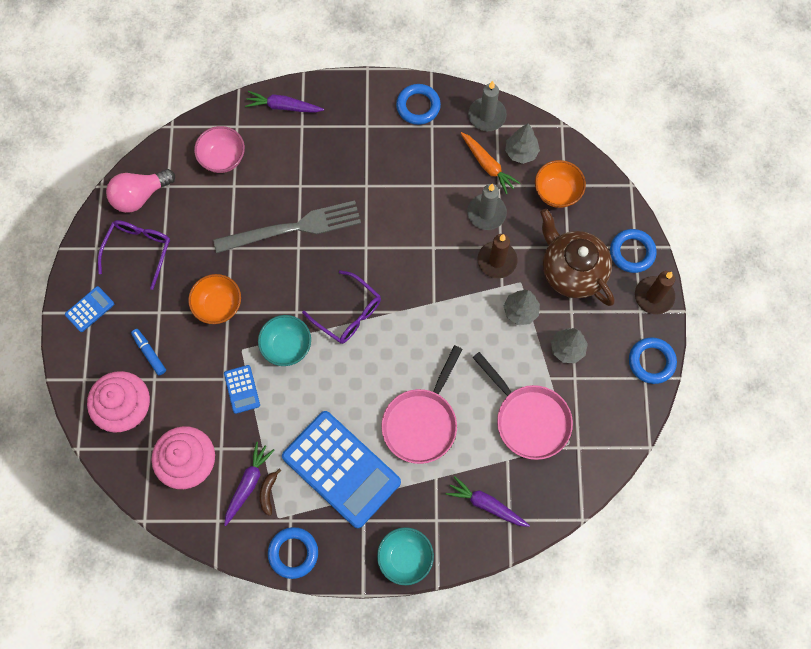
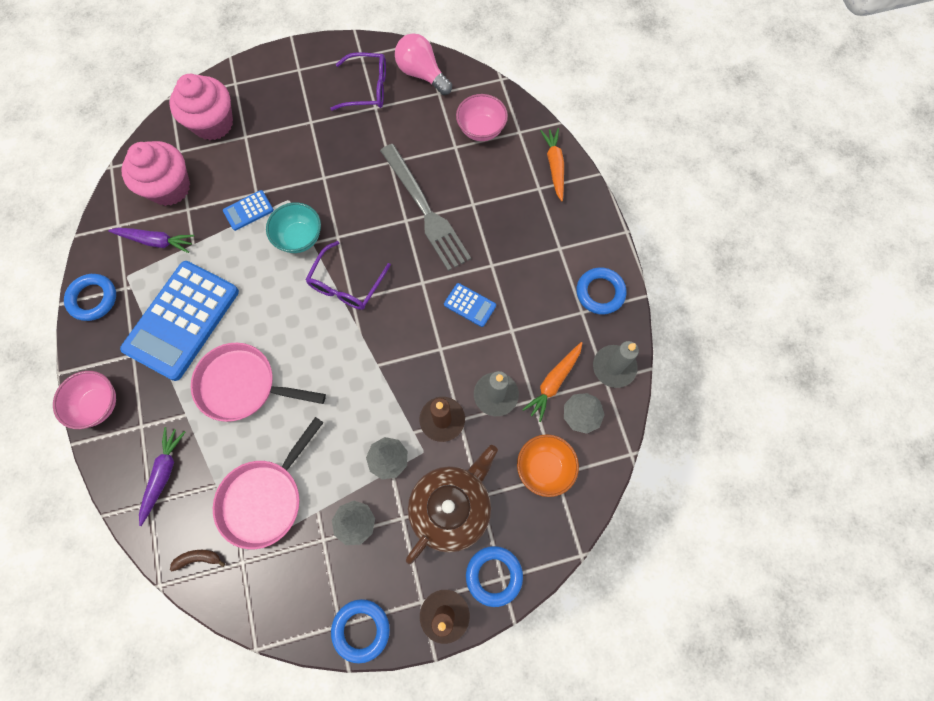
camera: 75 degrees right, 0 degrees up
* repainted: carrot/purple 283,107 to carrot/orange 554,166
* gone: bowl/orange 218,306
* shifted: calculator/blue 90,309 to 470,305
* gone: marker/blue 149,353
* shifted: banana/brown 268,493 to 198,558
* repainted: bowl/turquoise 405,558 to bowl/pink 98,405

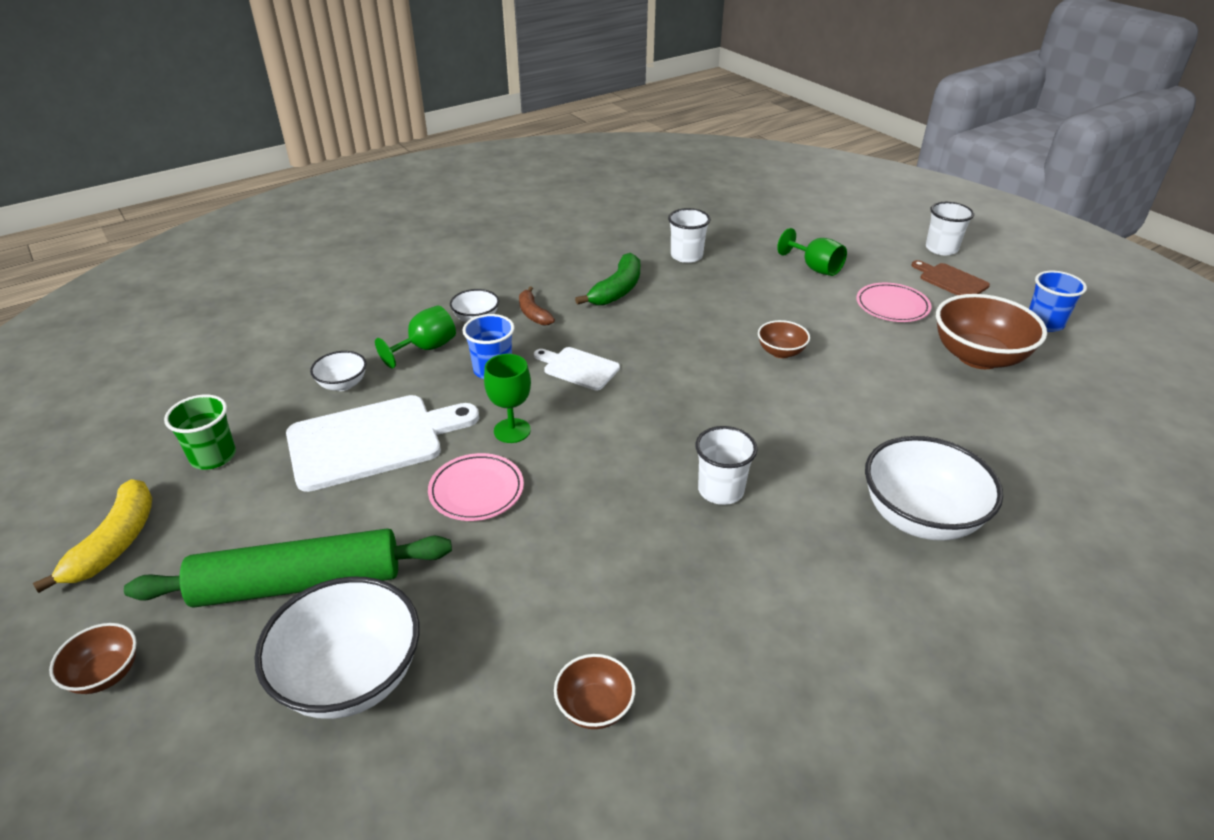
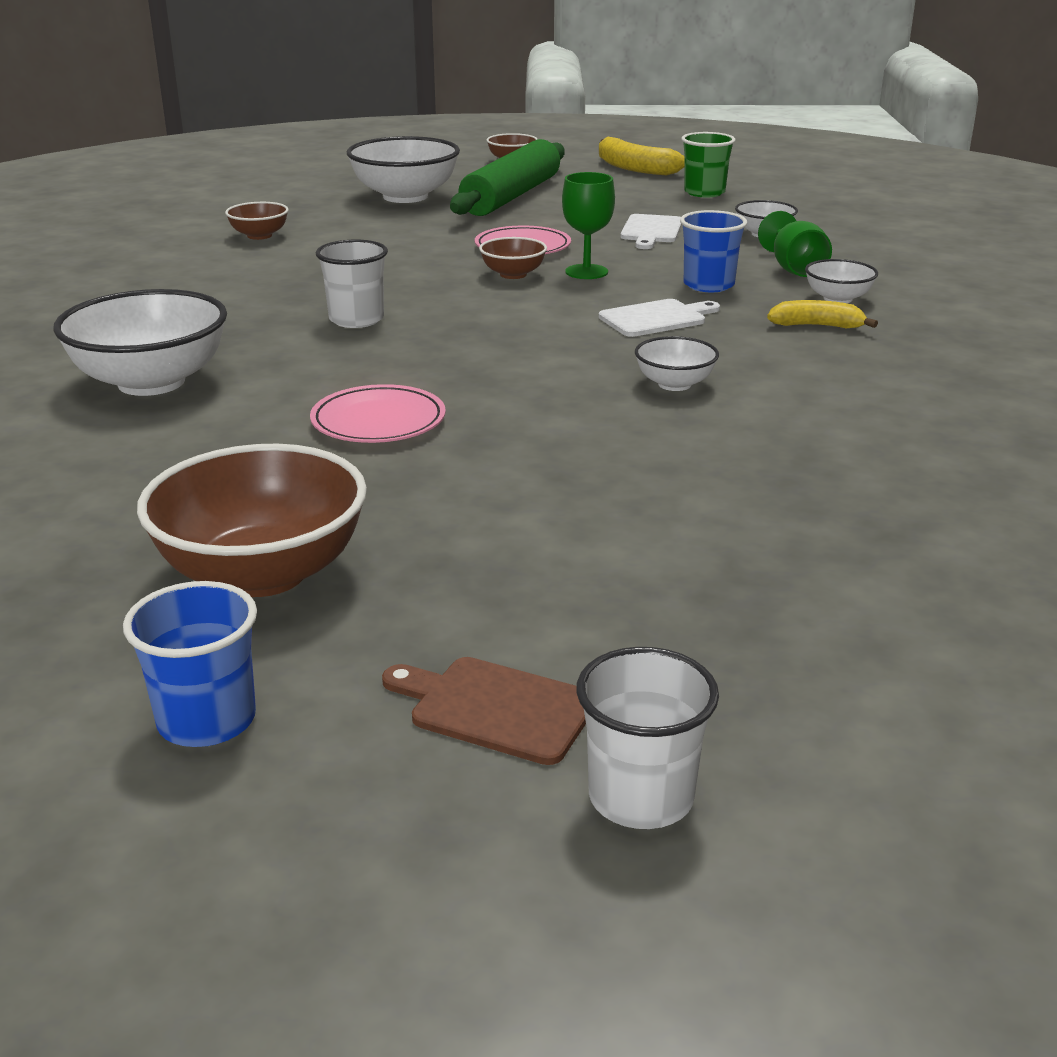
camera: 125 degrees right, 10 degrees down
* gone: cup/white 686,256
* gone: goblet/green 815,268
* gone: banana/green 617,290
* rotated: cutting board/brown 951,280 = 495,708 150 degrees counterclockwise
* shifted: plate/pink 892,306 to 378,421
* repainted: banana/brown 533,313 to banana/yellow 817,326
* shifted: bowl/brown 781,352 to 513,274
* scaled: cutting board/white 373,441 = 651,231 x0.52
* new: bowl/white 674,384

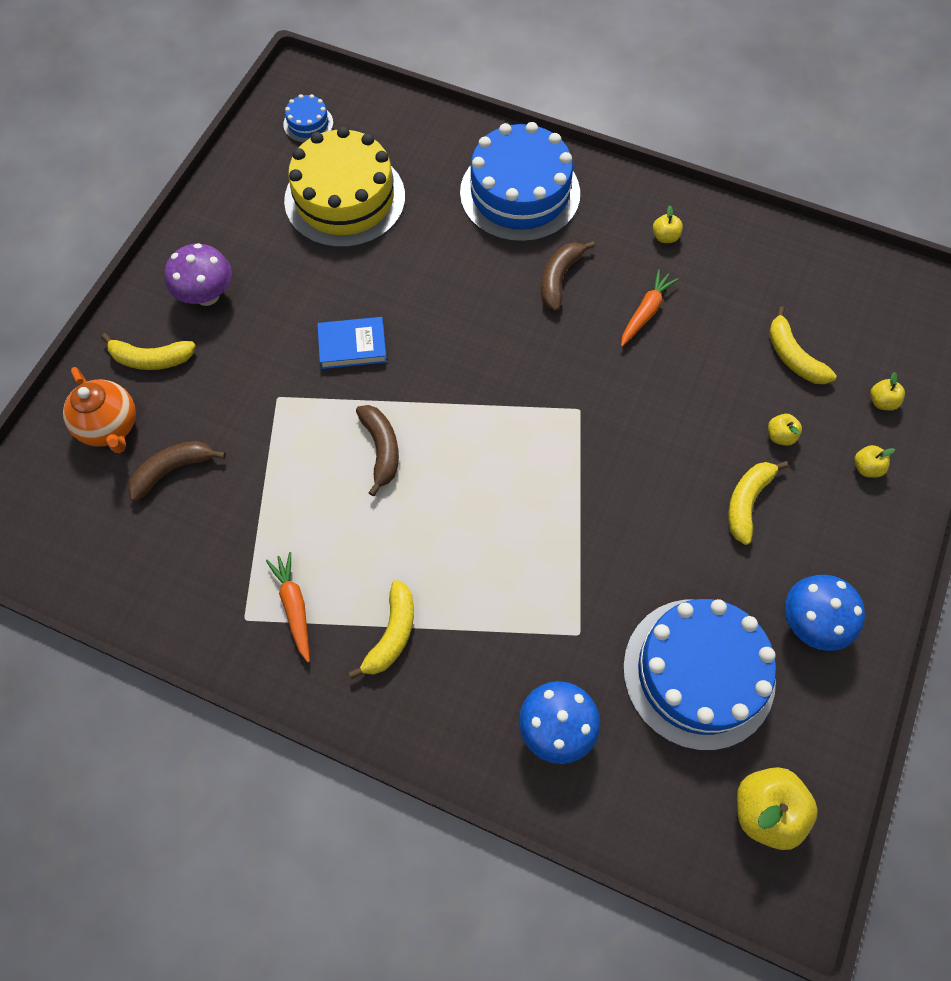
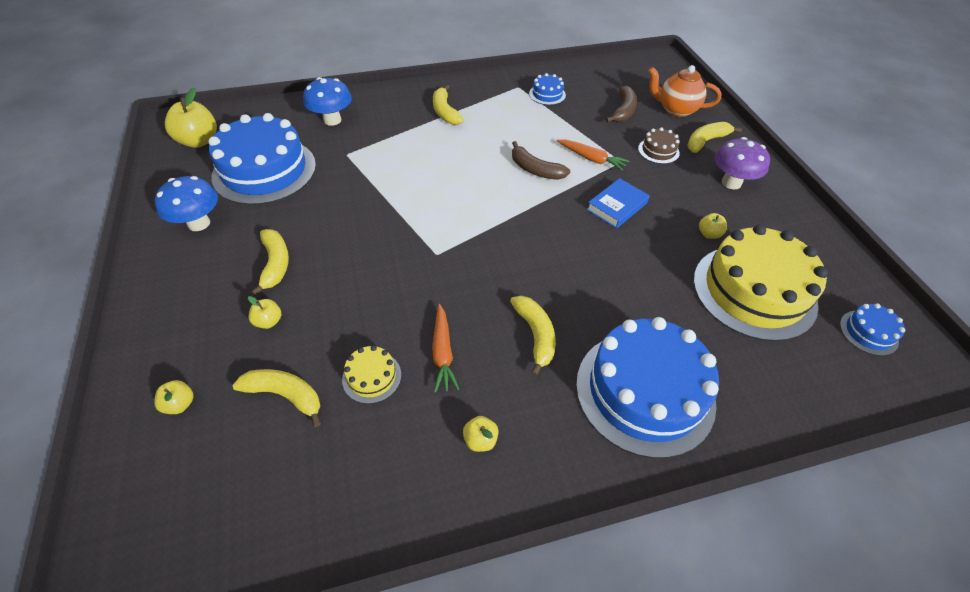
camera: 140 degrees right, 15 degrees down
* repainted: banana/brown 559,278 to banana/yellow 535,335
* shifted: apple/yellow 866,467 to 709,234
* shifted: carrot/orange 294,607 to 591,159
* new: cake/blue 547,94
* new: cake/brown 658,151
* new: cake/yellow 371,377

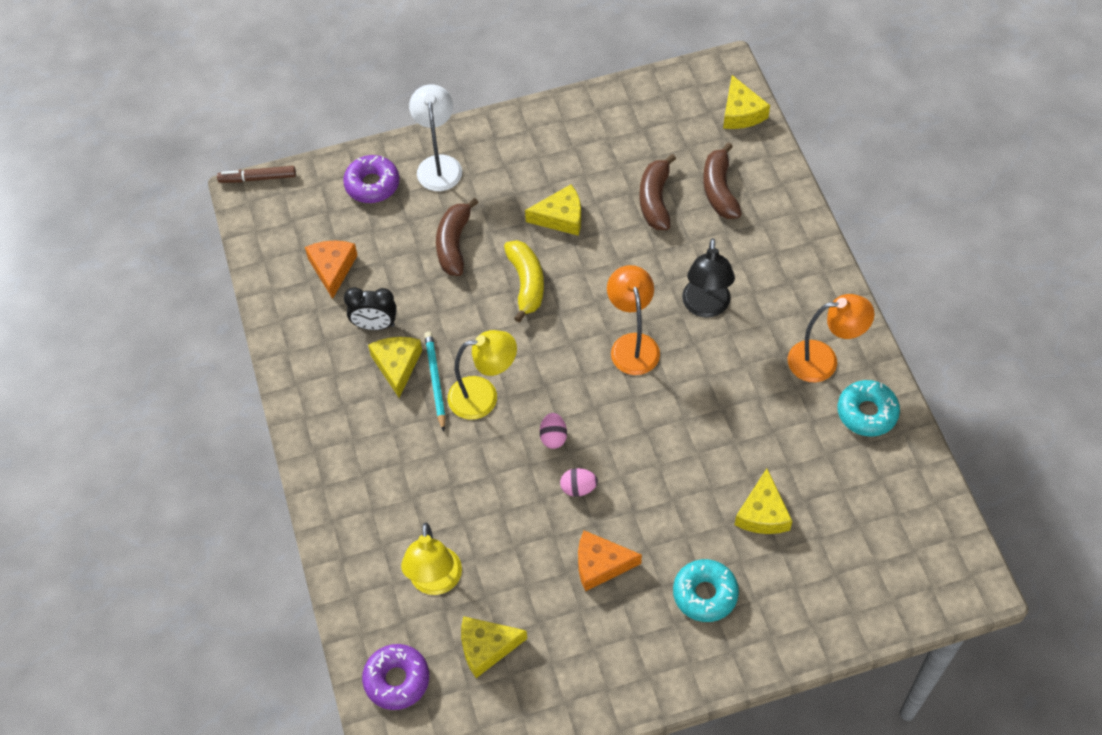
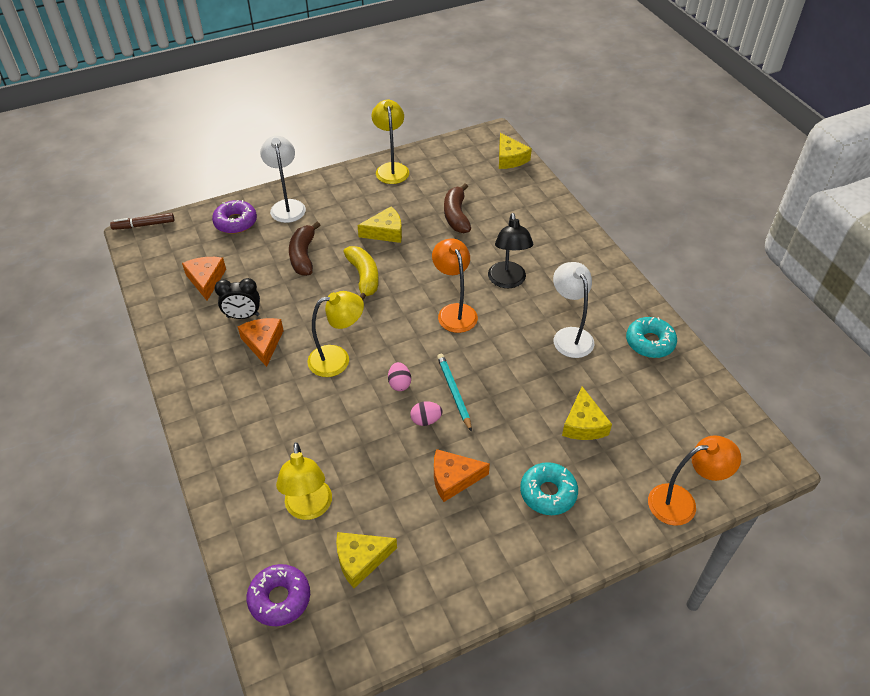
camera: 10 degrees left, 10 degrees down
* gone: banana/brown 719,190
* shifted: lamp/orange 823,360 to 682,502
* shifted: pencil/turquoise 435,380 to 454,392
* repainted: cheese/yellow 397,365 to cheese/orange 263,343
* new: lamp/yellow 391,169
* new: lamp/white 569,336

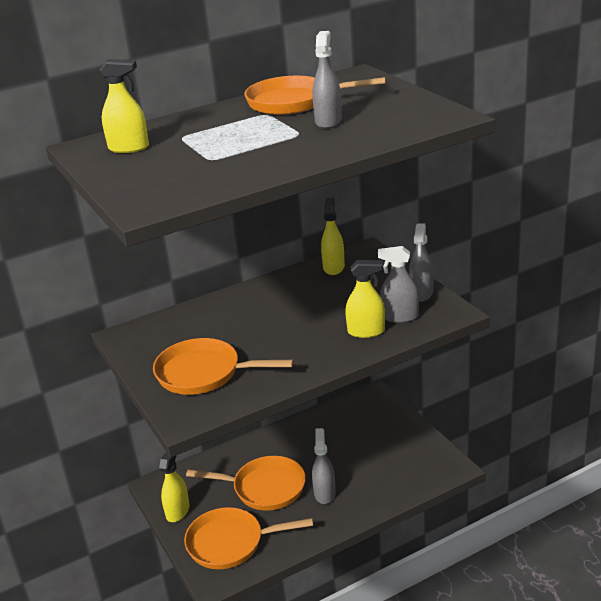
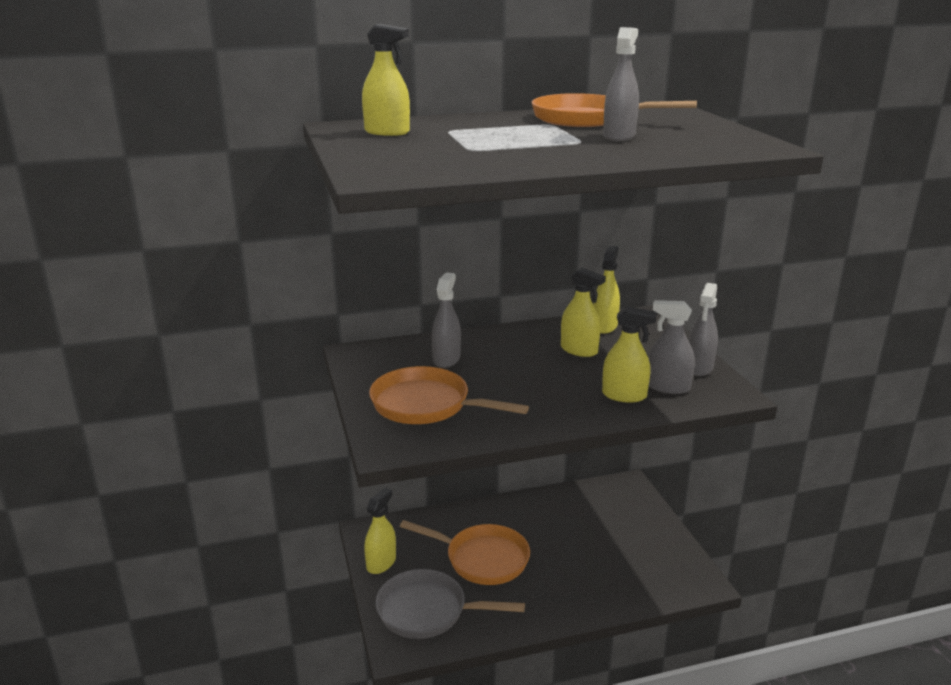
camera: 10 degrees right, 5 degrees down
* shifted: spray bottle/grey 324,493 to 446,359
* repainted: pan/orange 230,543 to pan/grey 427,611
* new: spray bottle/yellow 579,350

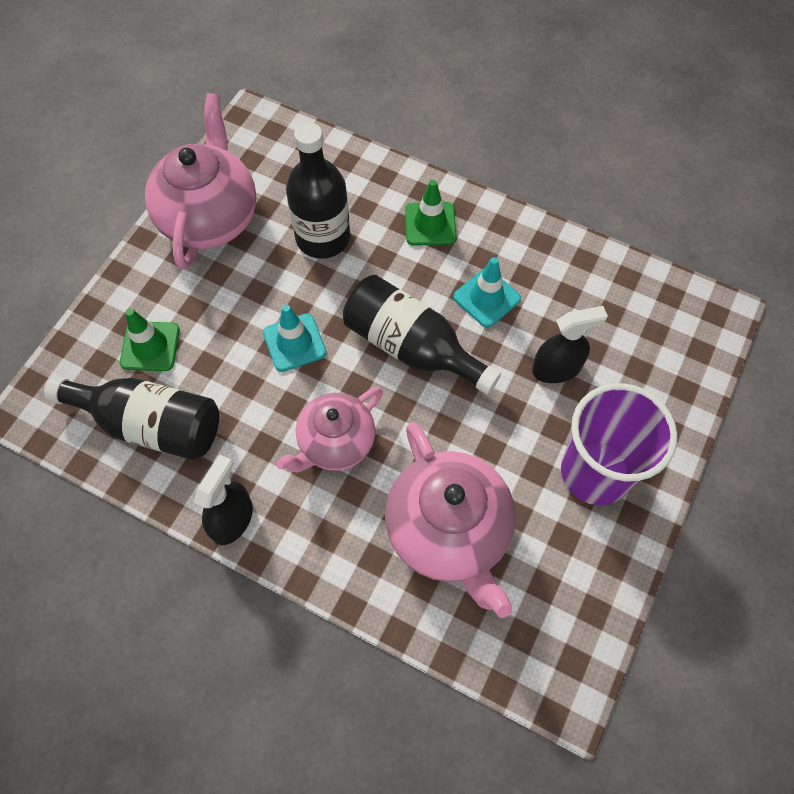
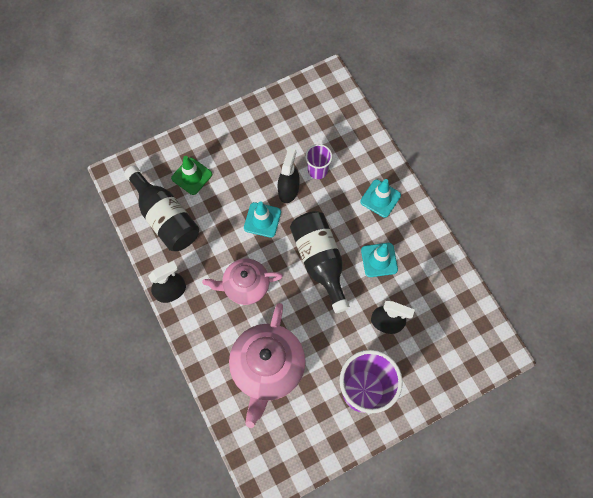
camera: 35 degrees right, 5 degrees up
* gone: teapot/pink 210,217
* swapped: bottle/black 323,238 to cup/purple 317,170
* repainted: traffic cone/green 430,224 to traffic cone/turquoise 380,198
* new: spray bottle/black 288,190

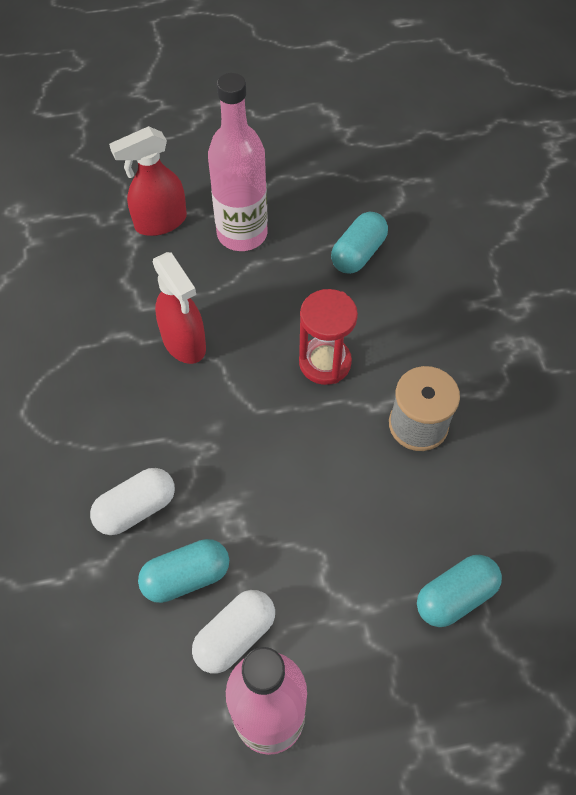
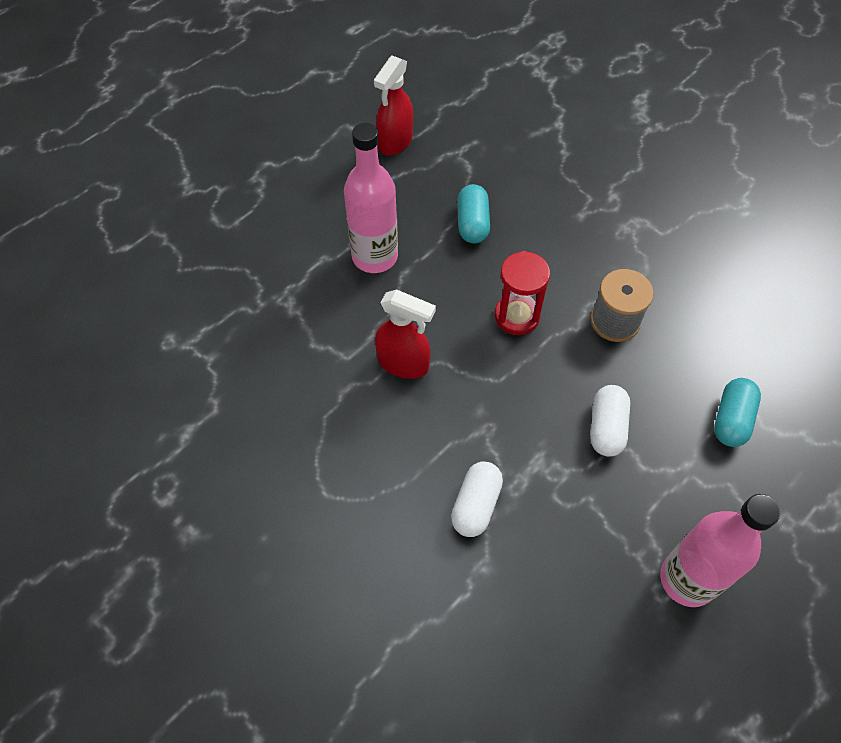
camera: 35 degrees left, 0 degrees up
* shifted: spray bottle/red 160,222 to 395,142
* gone: capsule/turquoise 186,576
* shifted: capsule/white 235,636 to 606,427

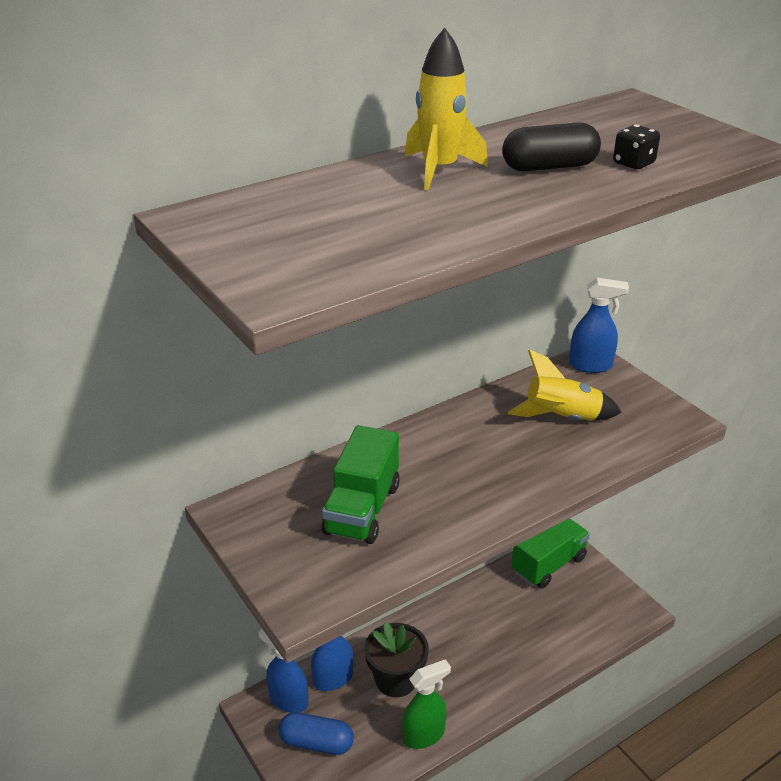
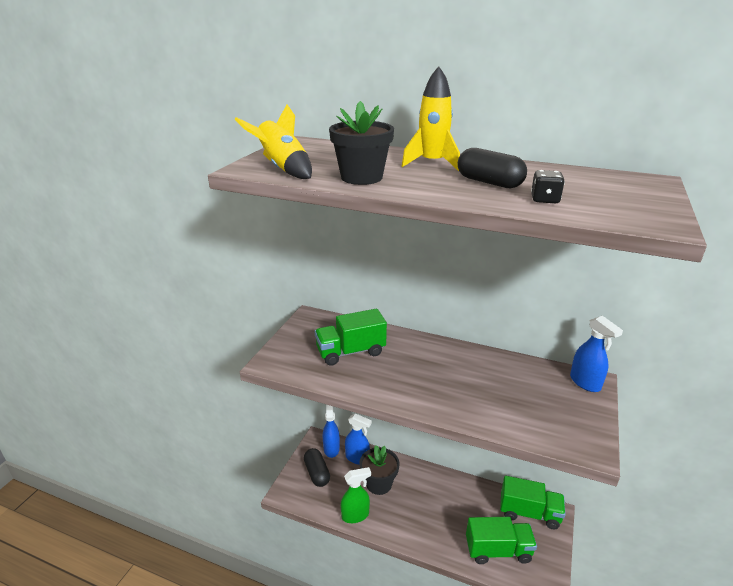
camera: 55 degrees right, 5 degrees down
* shifted: rocket/yellow 562,418 to 282,169
* rotated: spray bottle/green 424,735 = 355,515 45 degrees counterclockwise
* repainted: capsule/blue 316,742 to capsule/black 317,473
* new: flower pot/black 361,177
* new: truck/green 498,550

